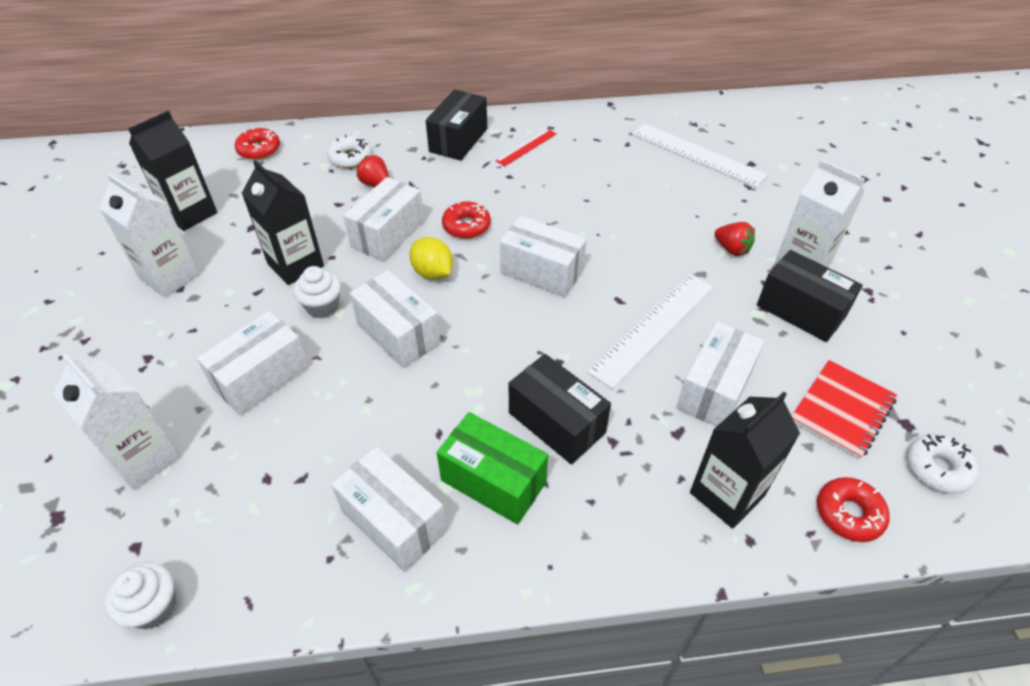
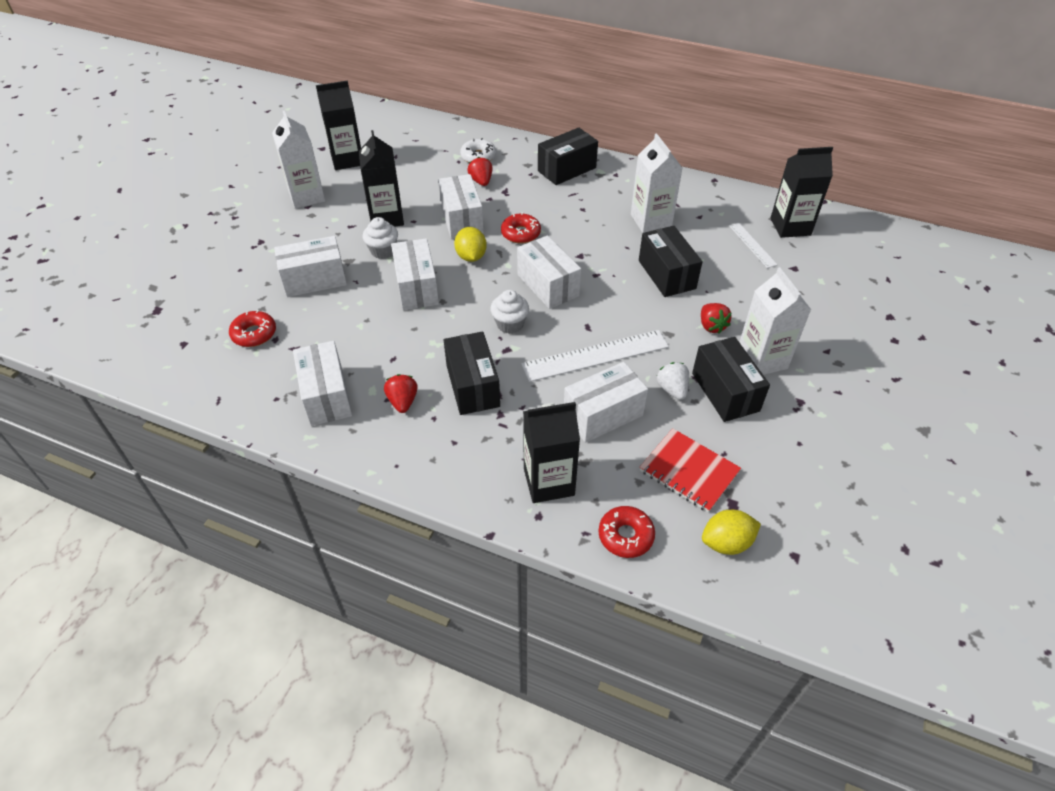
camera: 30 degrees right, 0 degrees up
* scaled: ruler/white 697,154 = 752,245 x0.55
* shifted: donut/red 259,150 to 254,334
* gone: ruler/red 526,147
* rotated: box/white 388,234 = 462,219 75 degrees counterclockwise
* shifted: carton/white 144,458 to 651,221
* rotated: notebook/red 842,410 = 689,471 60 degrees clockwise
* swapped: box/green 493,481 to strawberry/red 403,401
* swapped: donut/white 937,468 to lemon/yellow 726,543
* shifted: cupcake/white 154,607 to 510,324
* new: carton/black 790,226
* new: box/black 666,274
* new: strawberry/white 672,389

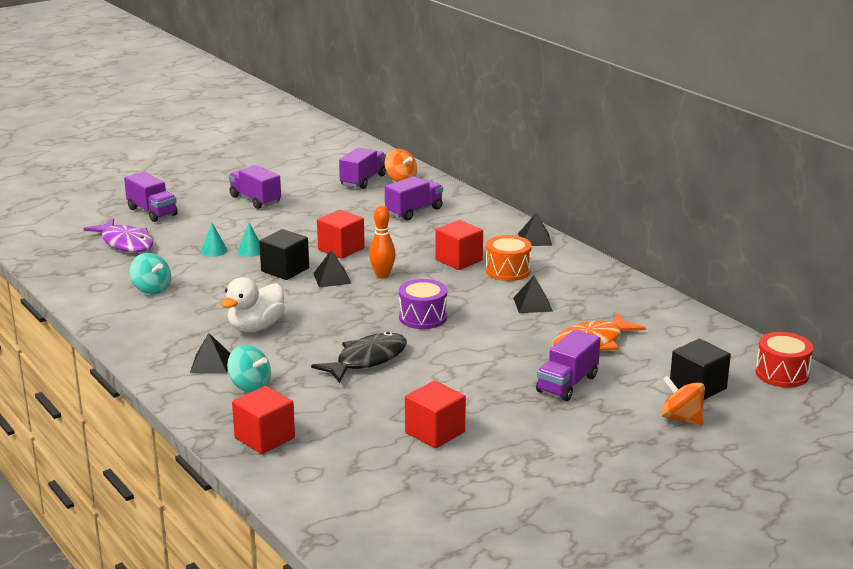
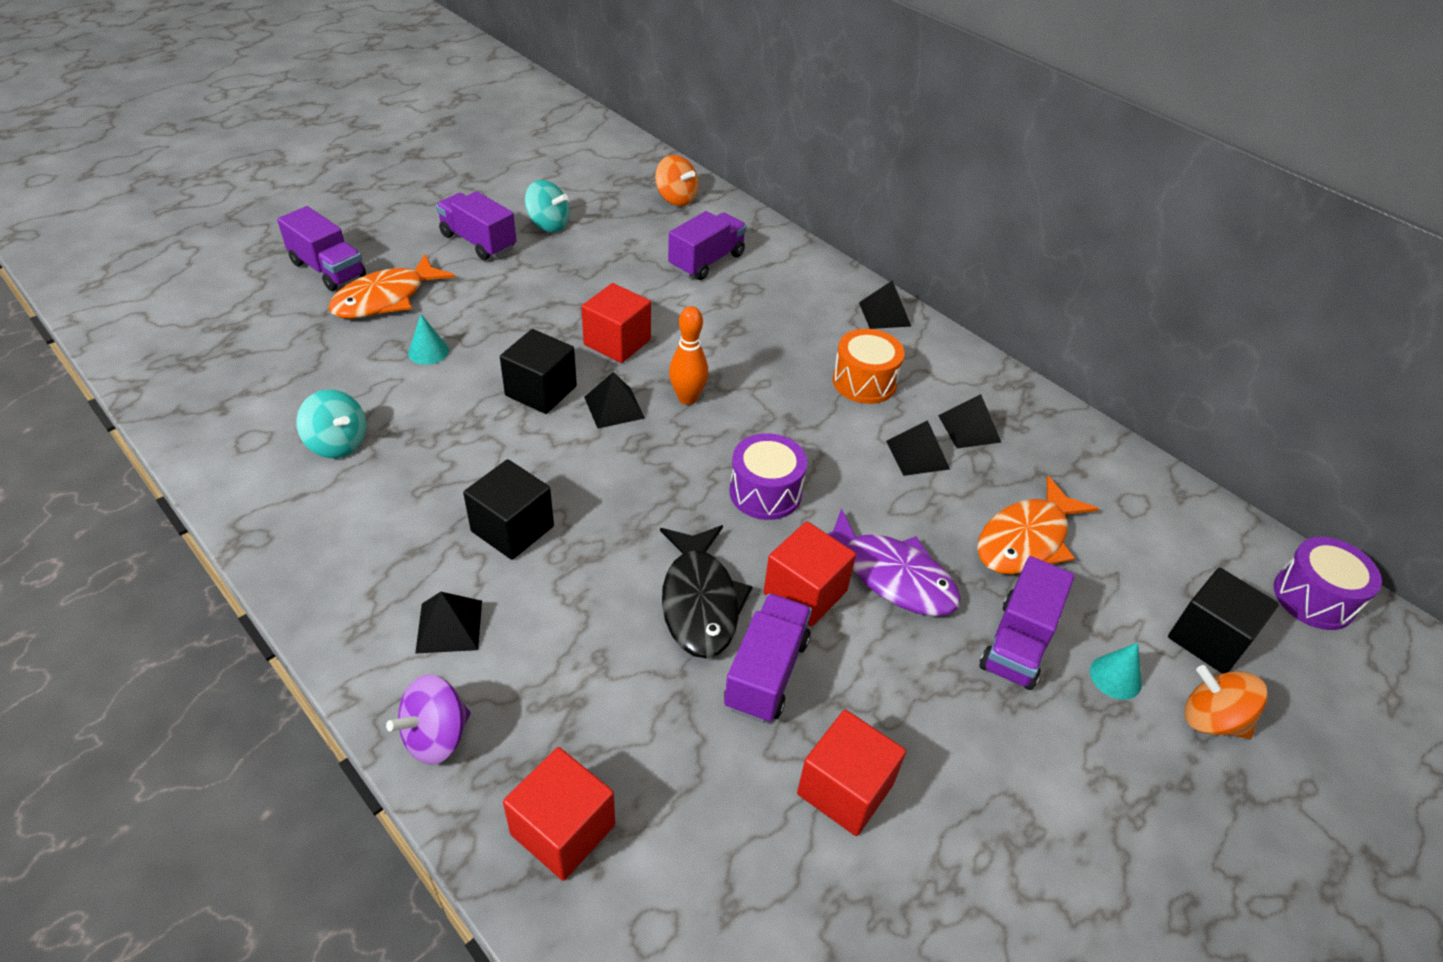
camera: 10 degrees left, 20 degrees up
* shifted: truck/purple 363,180 to 766,673
* shifted: fish/purple 125,243 to 891,576
* shifted: cube/red 459,260 to 805,592
* shifted: cone/turquoise 250,251 to 1115,677
* swapped: duck/white 256,327 to cube/black 512,529
* rotated: fish/black 367,360 = 700,601 135 degrees clockwise
* repainted: drum/red 782,374 to drum/purple 1313,598
* shifted: spinning top/turquoise 250,386 to 548,224
* new: fish/orange 386,298
* new: pyramid/black 969,428
* new: spinning top/purple 436,736

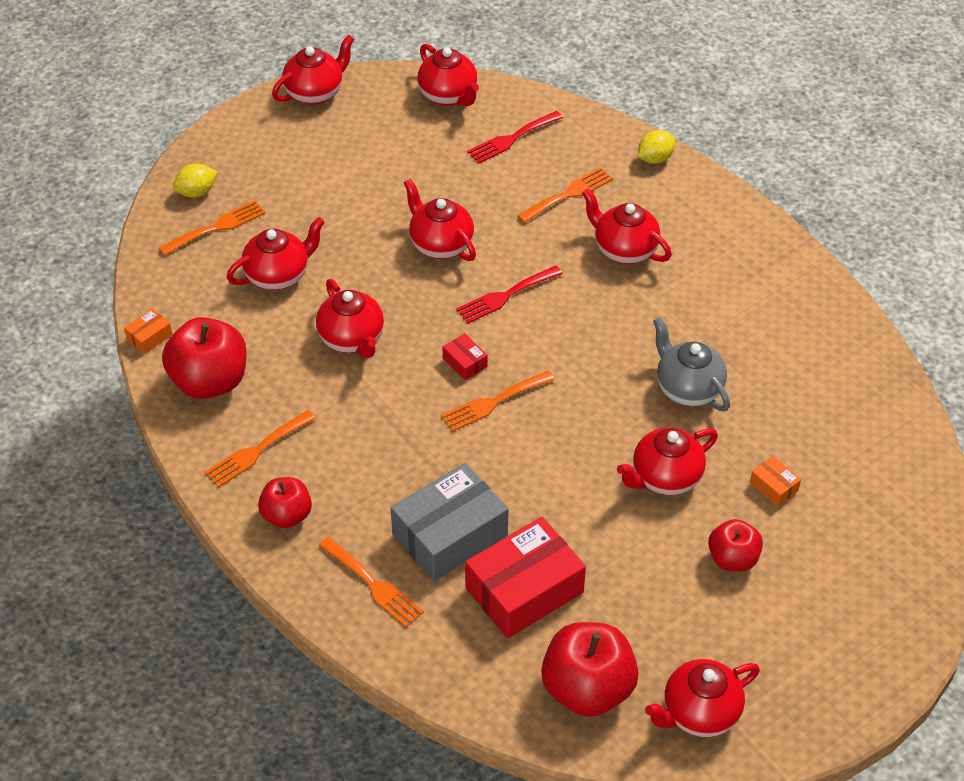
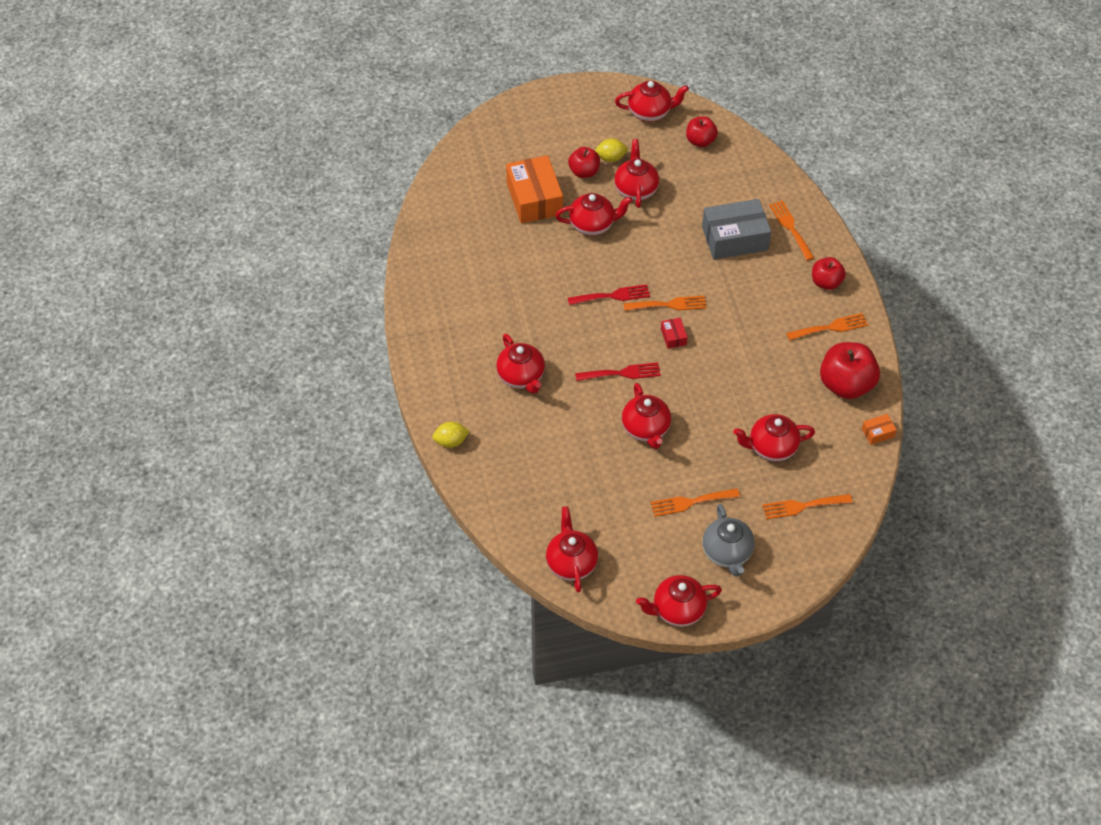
camera: 155 degrees left, 5 degrees up
* shifted: fork/red 511,139 to 613,296
* shifted: lemon/yellow 197,192 to 610,158
* shifted: fork/orange 569,194 to 690,502
* shifted: teapot/red 352,339 to 635,189
* shifted: teapot/grey 688,388 to 727,553
* scaled: box/orange 773,487 = 534,198 x2.32
* gone: box/red 524,590
* scaled: apple/red 587,689 = 700,141 x0.60

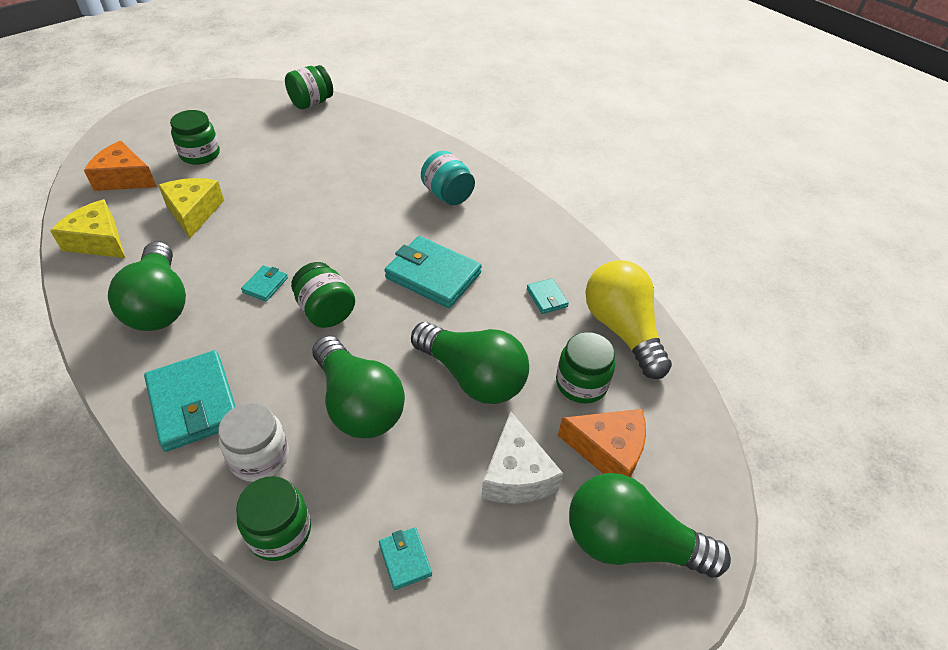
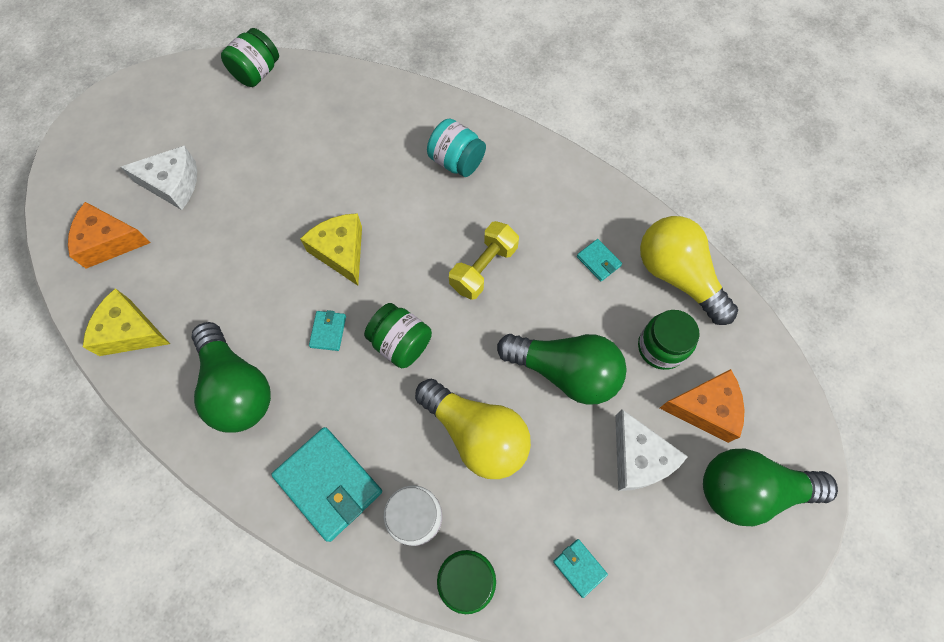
camera: 15 degrees left, 20 degrees up
* swapped: jar/green 200,154 to cheese/white 173,184
* shifted: cheese/yellow 193,212 to 341,252
* swapped: wallet/turquoise 433,275 to dumbbell/yellow 483,268
* repainted: light bulb/green 358,404 to light bulb/yellow 476,434

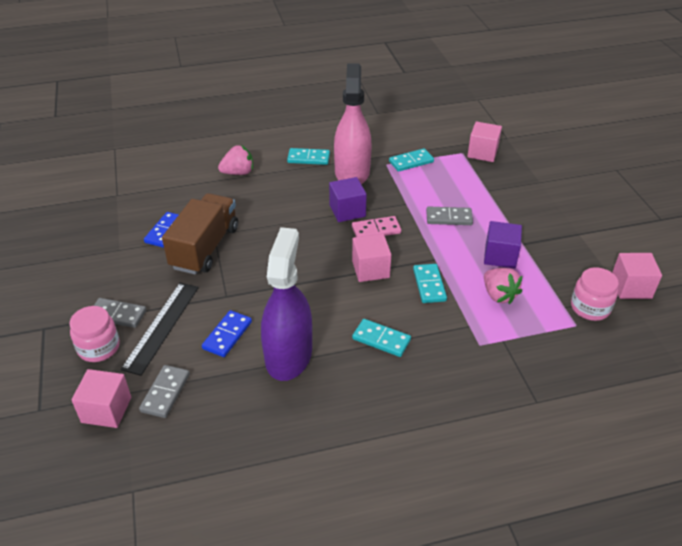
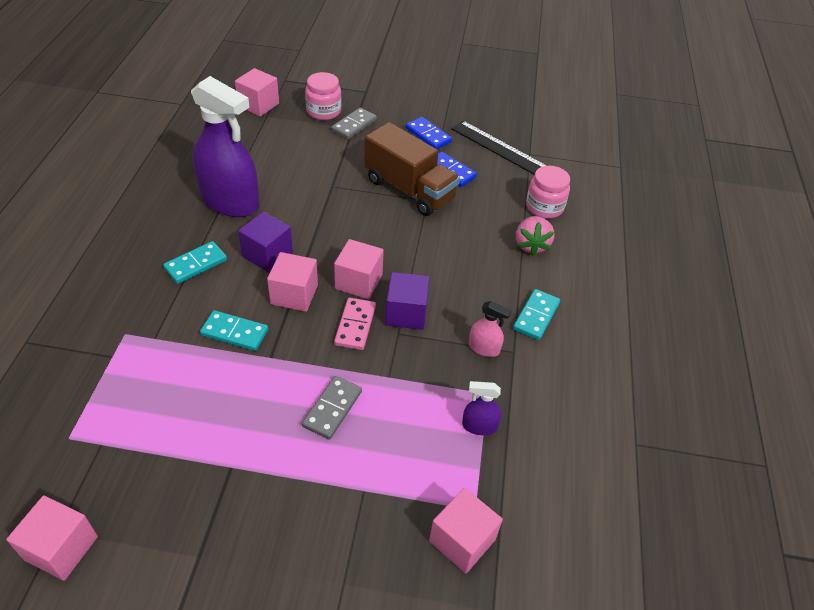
camera: 110 degrees right, 5 degrees up
* scaled: spray bottle/pink 352,172 = 484,348 x0.42
* swapped: domino/turquoise 411,162 to spray bottle/purple 479,426
* shifted: cube/purple 500,256 to 267,254
* shifted: jar/pink 590,308 to 544,207
* gone: strawberry/pink 499,295
* shifted: ruler/black 161,326 to 499,148
* shifted: domino/blue 227,335 to 428,135
* gone: domino/grey 165,393
* new: cube/pink 358,282

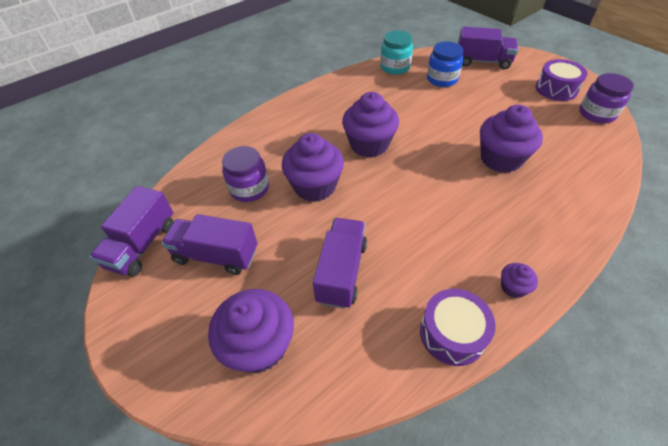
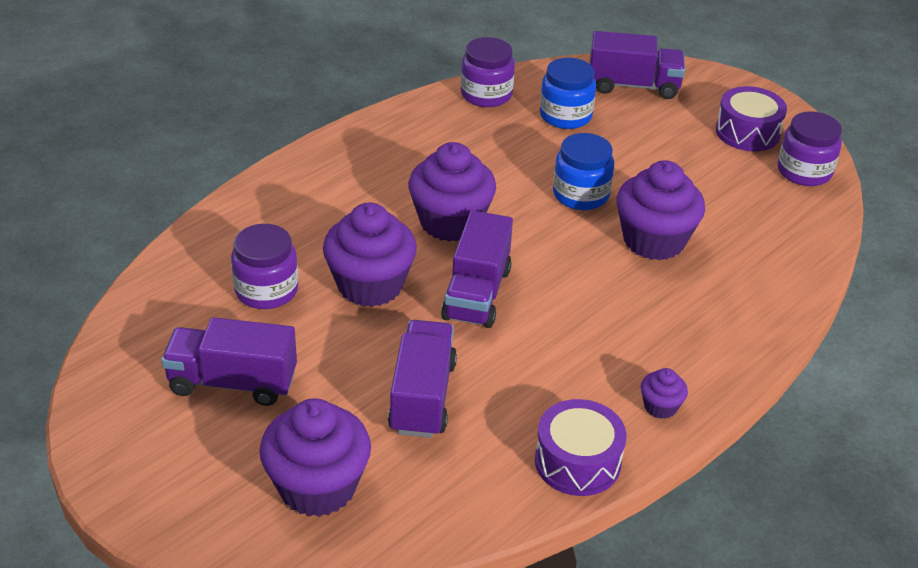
camera: 10 degrees left, 10 degrees down
* repainted: jar/turquoise 395,67 to jar/purple 486,94
* shifted: truck/purple 143,245 to 477,294
* new: jar/blue 580,195

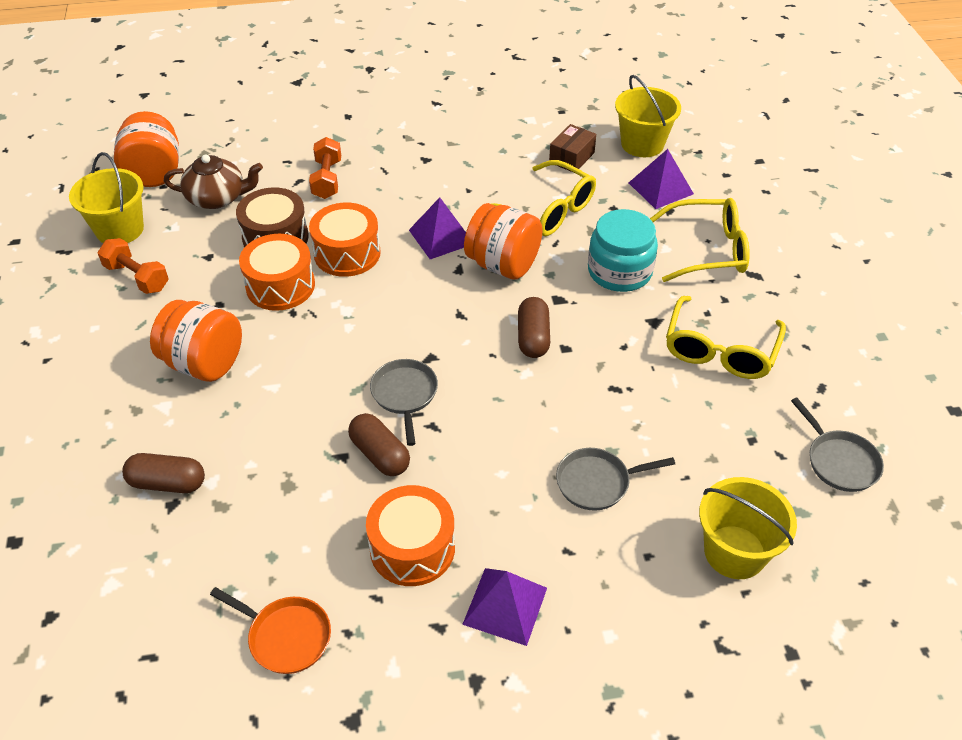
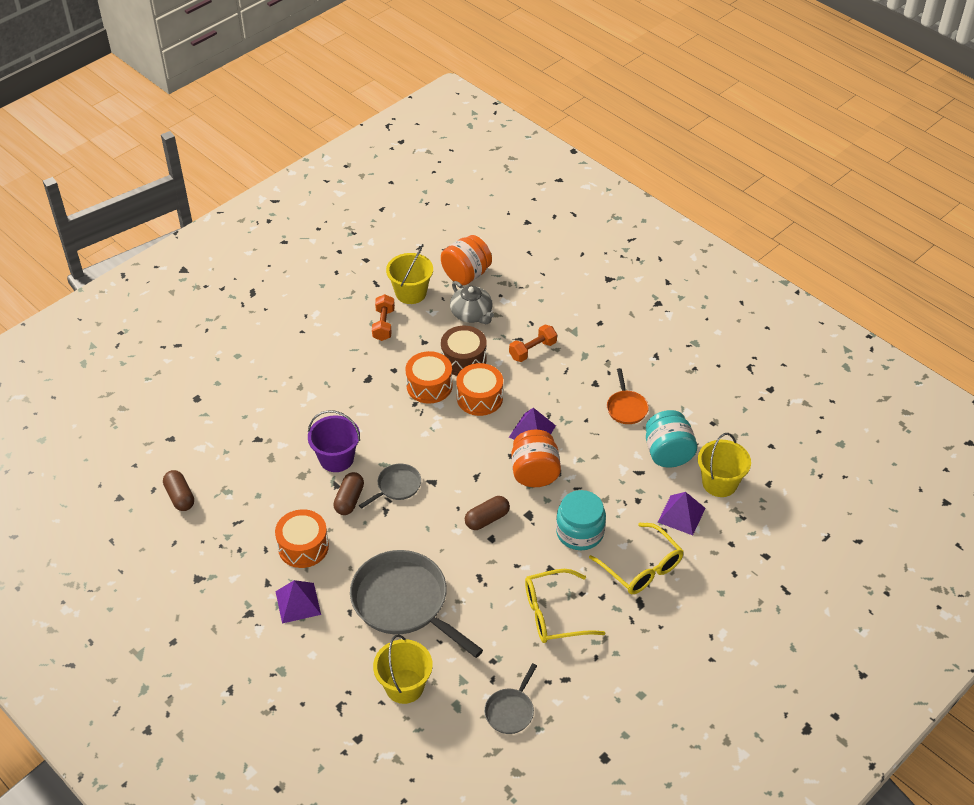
camera: 55 degrees right, 0 degrees up
* swapped: box/brown 571,157 to jar/turquoise 668,453
* repainted: teapot/brown 217,198 to teapot/grey 472,314
* gone: glasses/yellow 548,210
* gone: jar/orange 204,363
* scaled: pan/grey 597,482 = 404,602 x2.07
* shifted: capsule/brown 167,483 to 180,497
* shifted: pan/orange 286,636 to 626,408
* new: bucket/purple 336,458

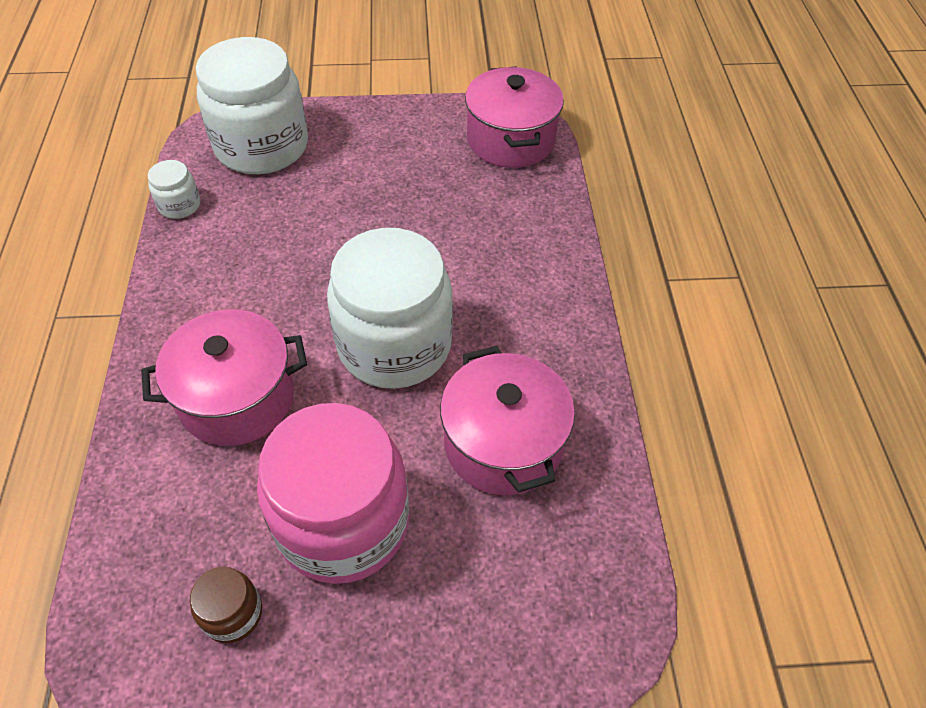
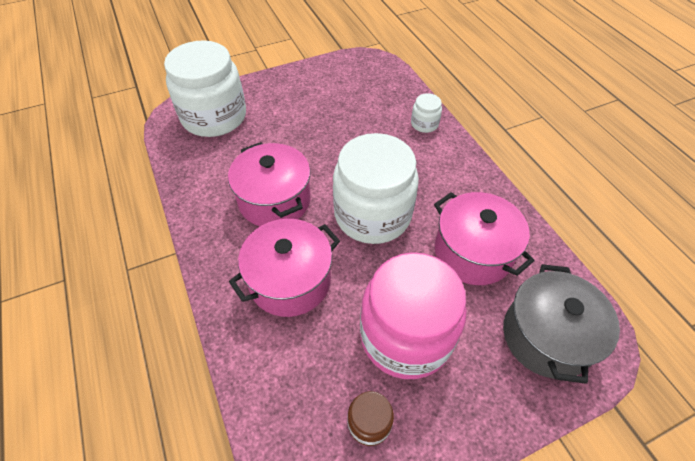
camera: 20 degrees left, 0 degrees up
* shifted: pot/pink 511,140 to 274,200
* shifted: jar/white 179,205 to 424,124
* new: pot/grey 546,336

